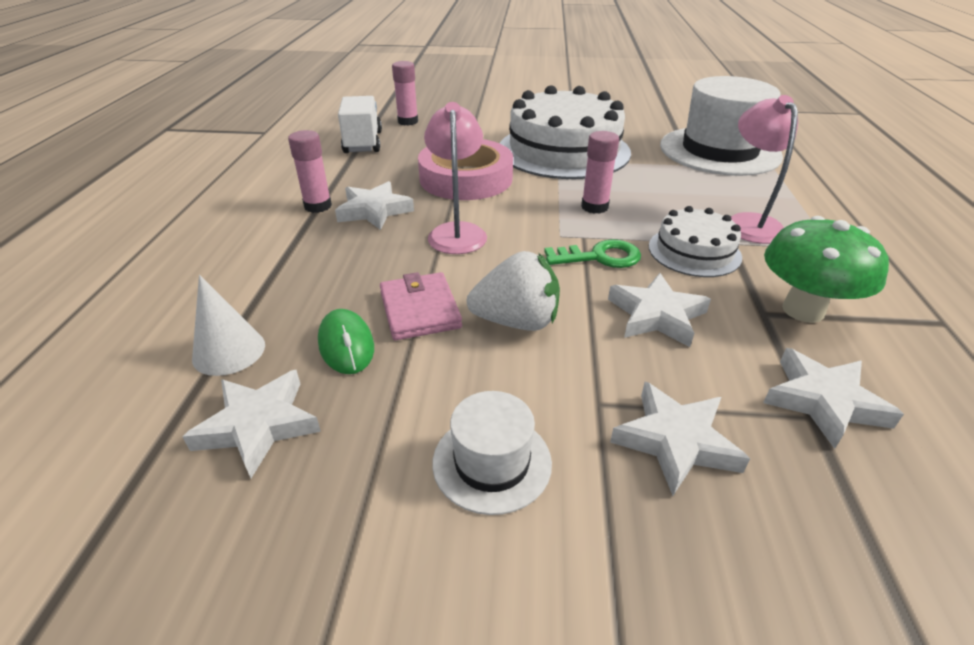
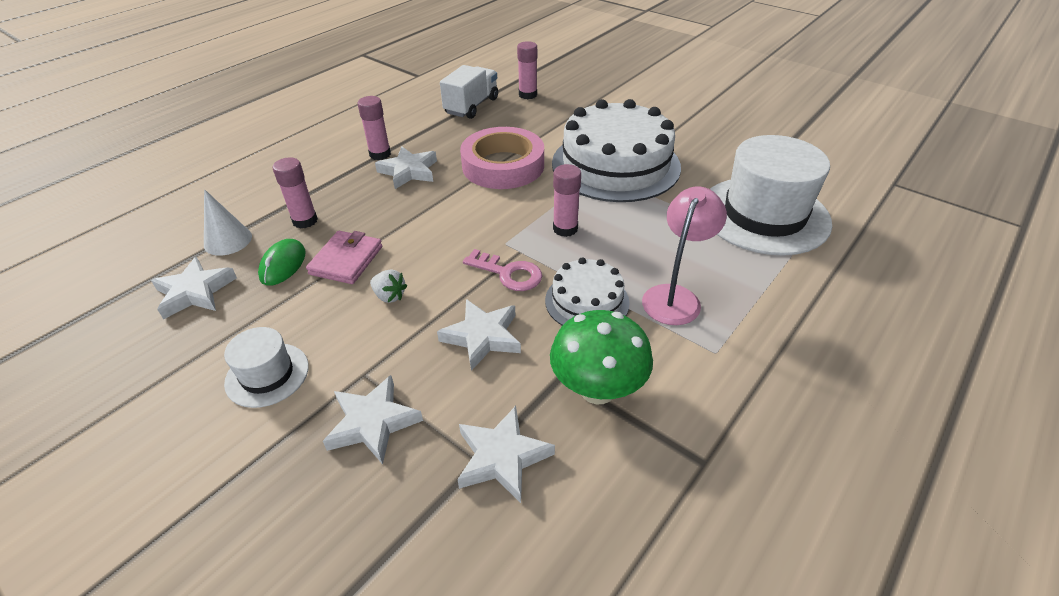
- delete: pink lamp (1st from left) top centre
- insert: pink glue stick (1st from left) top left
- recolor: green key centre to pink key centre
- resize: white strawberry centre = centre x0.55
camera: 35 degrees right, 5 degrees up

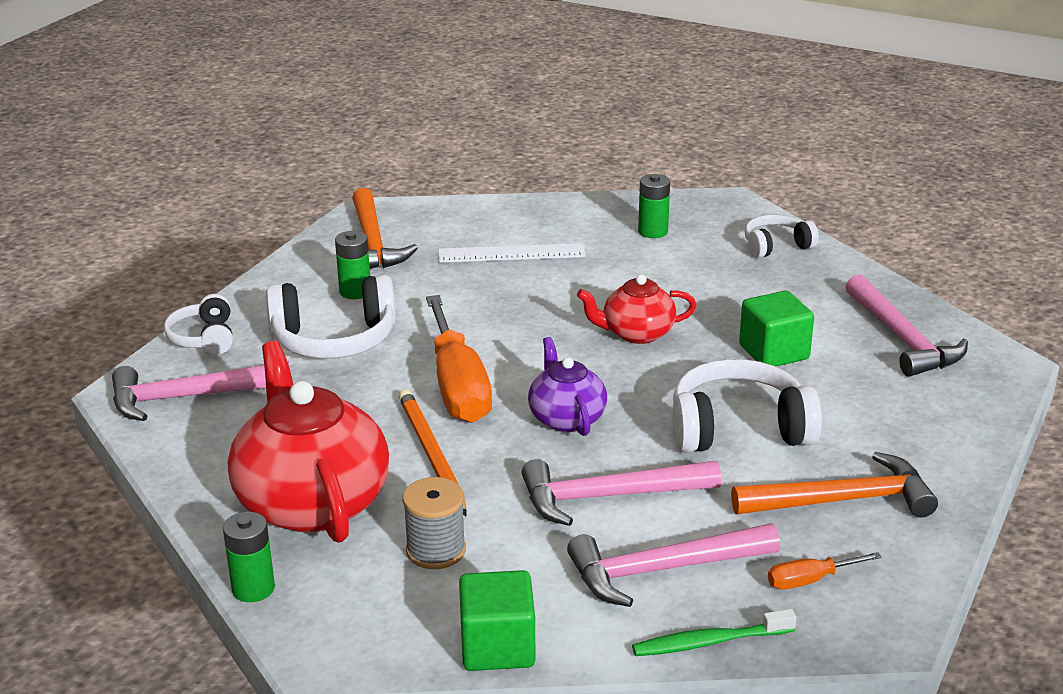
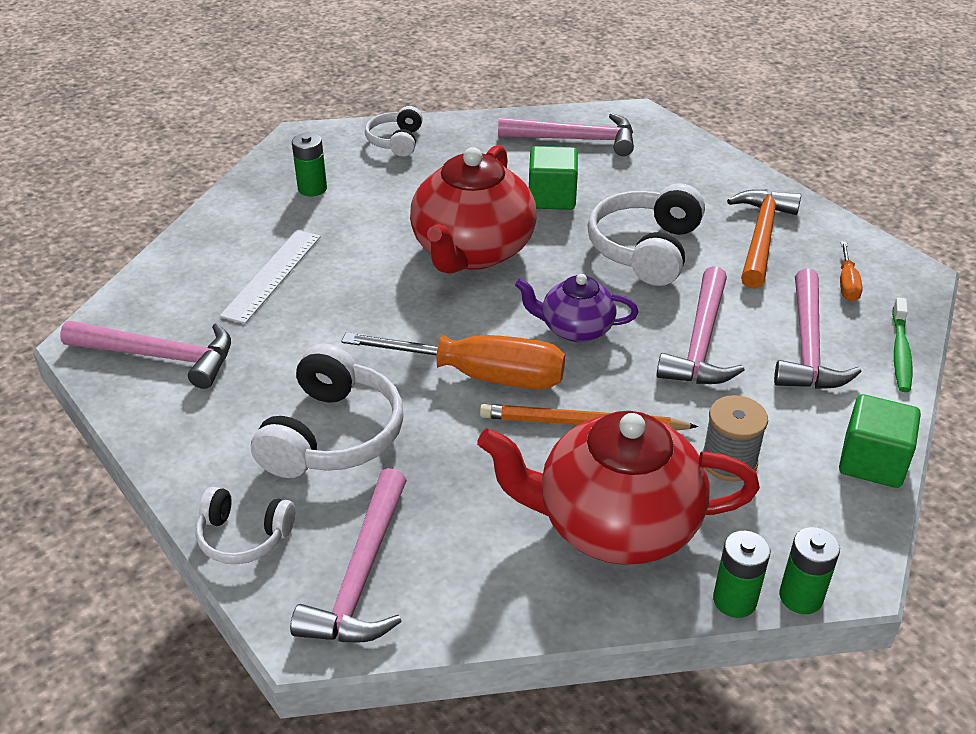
- move: green battery (2nd from left in the first image) middle left to green battery (3rd from left) bottom right
- recolor: orange hammer (1st from left) top centre to pink hammer (1st from left) middle left
- resize: red teapot (2nd from left in the first image) centre = top centre x1.85
camera: 65 degrees left, 10 degrees up

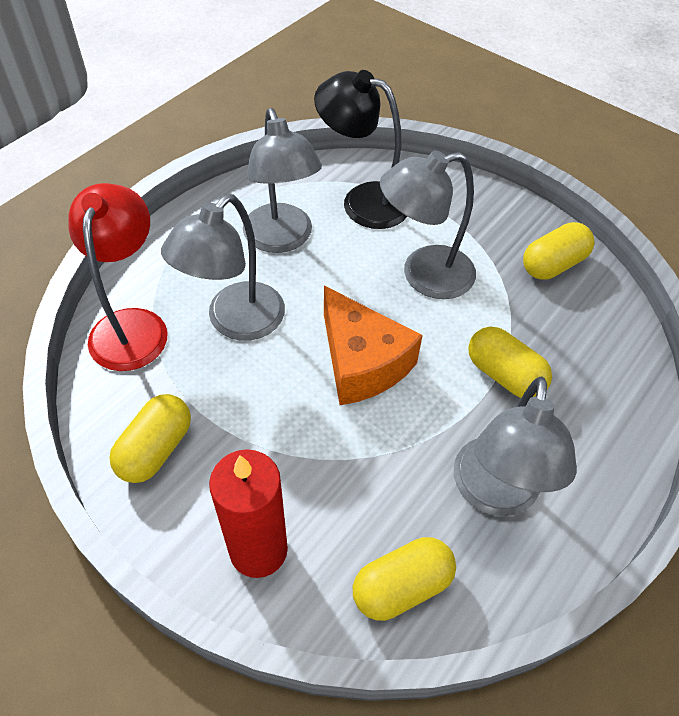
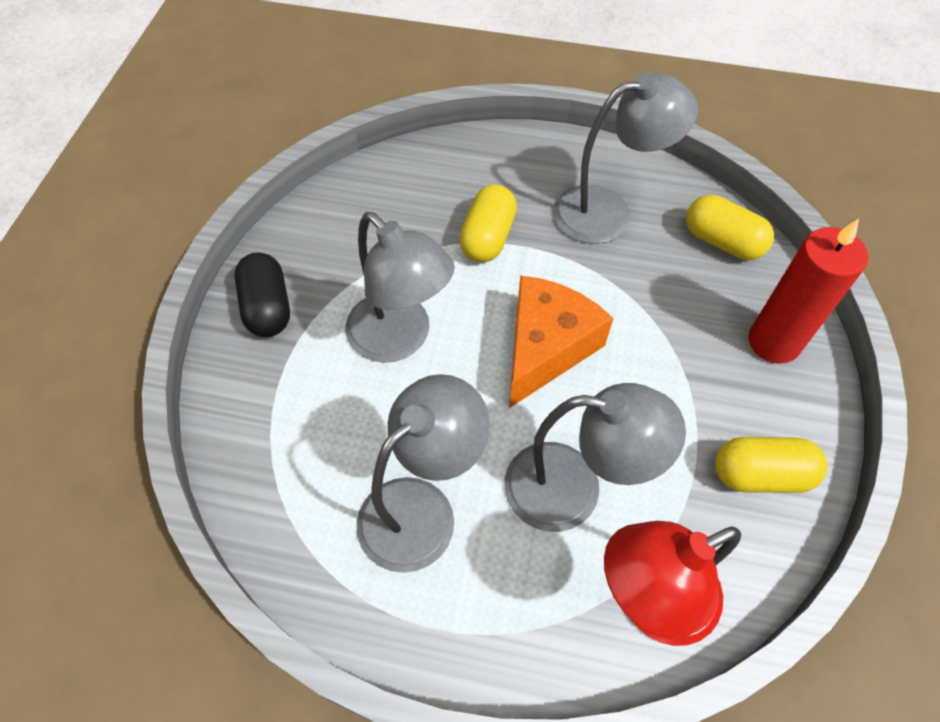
- delete: black lamp top centre
- delete: yellow capsule (4th from left) middle right
- insert: black capsule middle left
camera: 115 degrees left, 5 degrees up

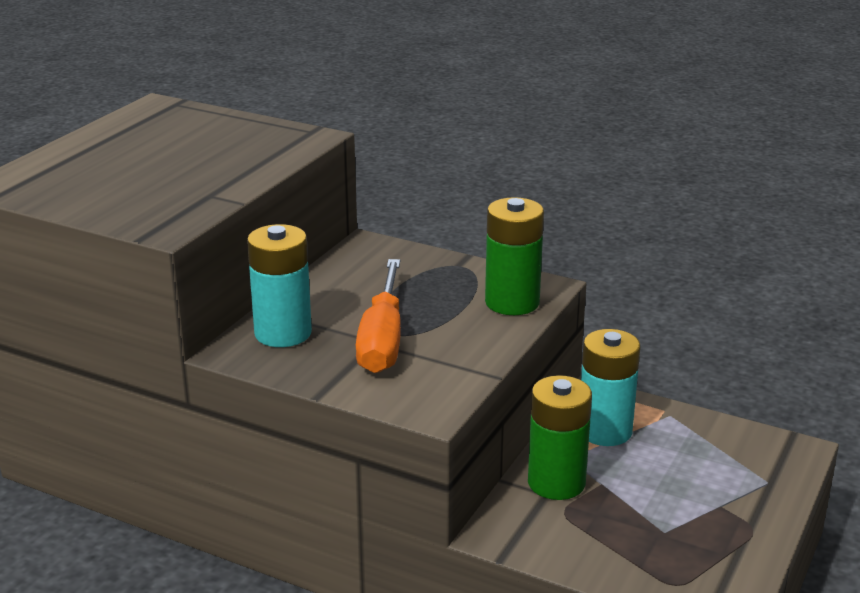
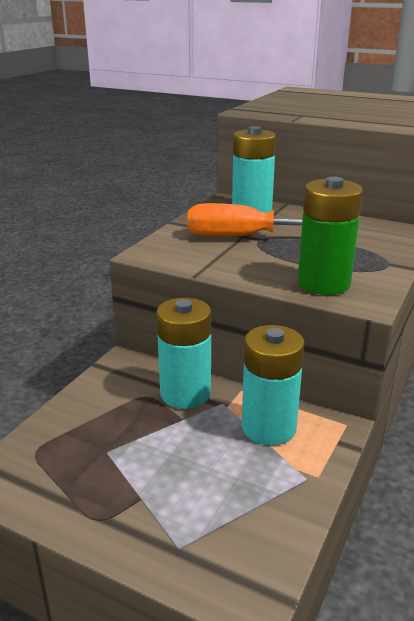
- recolor: green battery (2nd from left) bottom centre to turquoise battery (1st from left) centre
camera: 90 degrees right, 0 degrees up

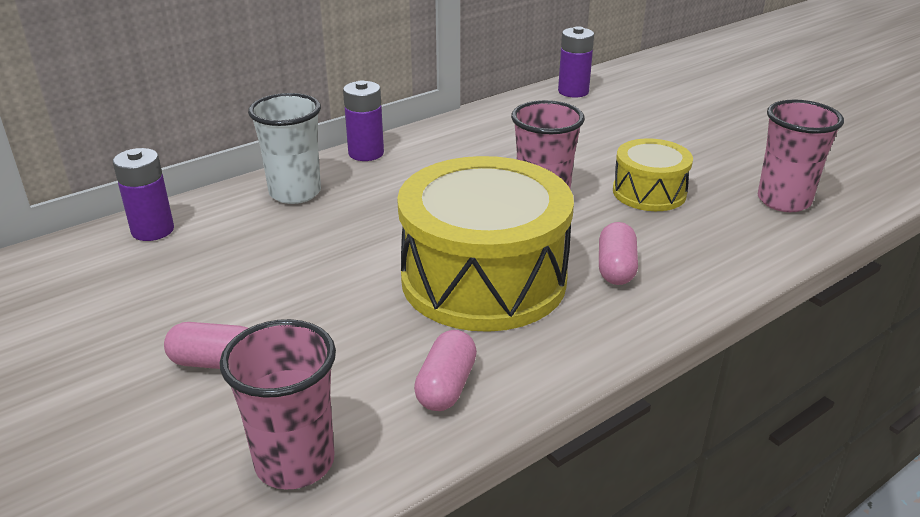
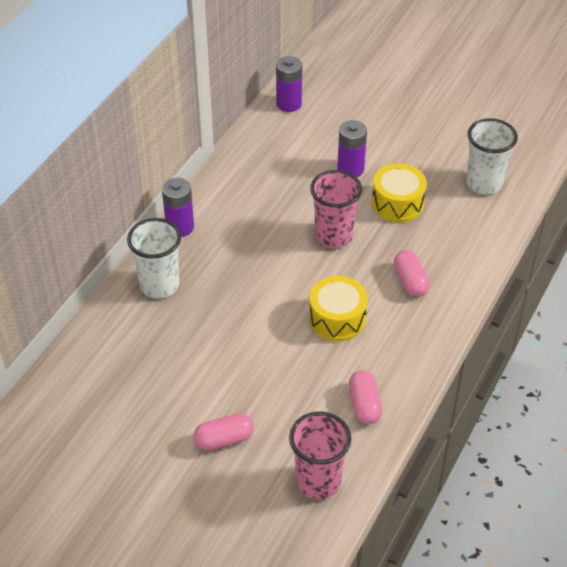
- move: purple battery (1st from left in the first image) middle left to purple battery (3rd from left) top centre
- recolor: pink cup (3rd from left) top right to white cup (2nd from left) top right
- resize: yellow drum (1st from left) centre = centre x0.52
camera: 25 degrees left, 15 degrees up

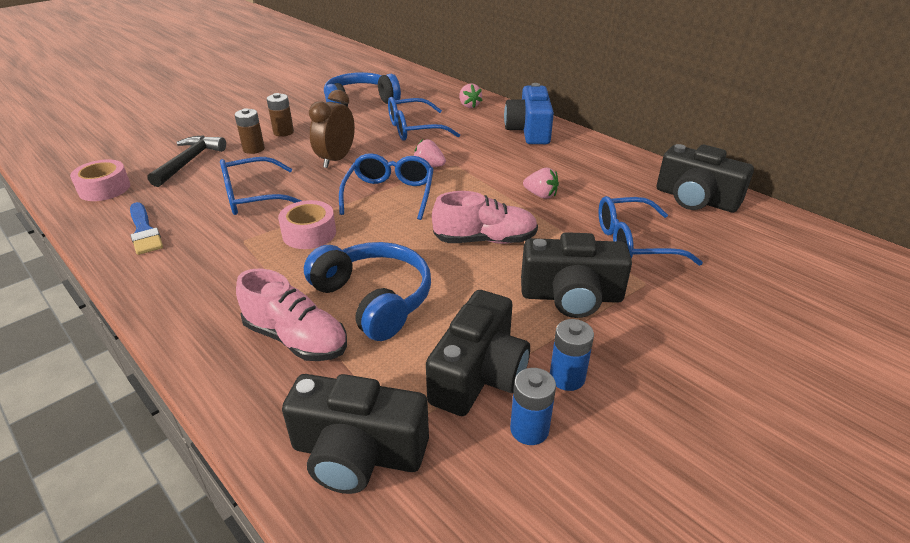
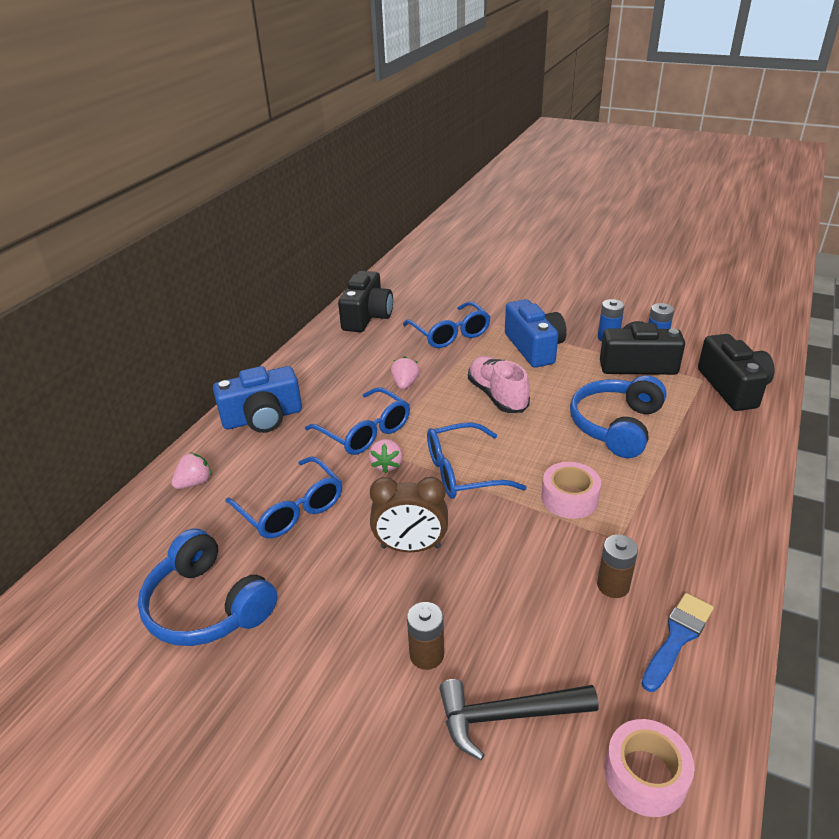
- delete: pink shoe (1st from left) middle left
- move: blue glasses (1st from left in the first image) middle left to blue glasses (2nd from left) centre
- move: brown battery (2nd from left) top left to bottom right
- recolor: black camera (3rd from left) centre to blue camera (2nd from left) centre
camera: 110 degrees left, 0 degrees up

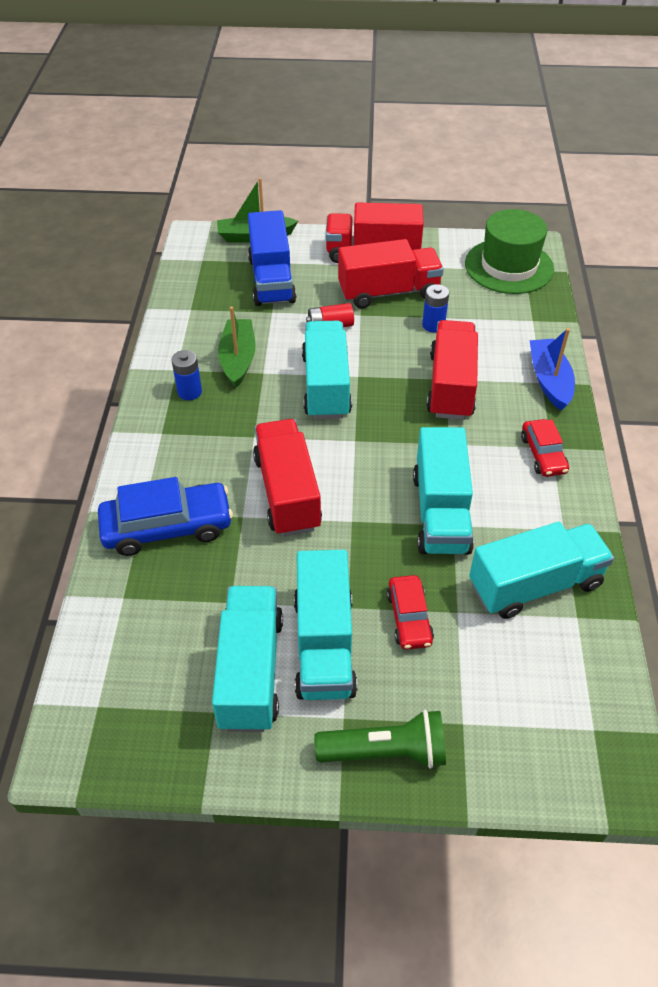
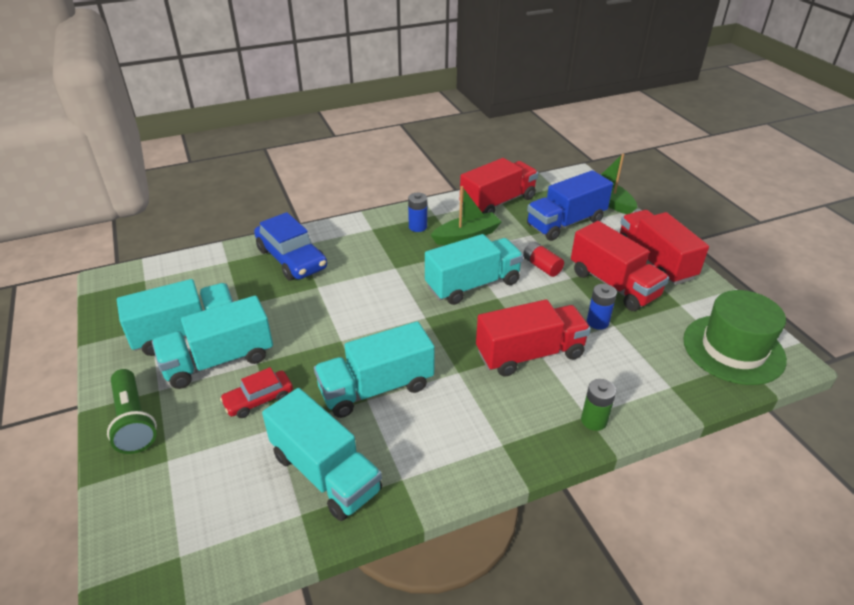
- delete: red car (2nd from left) middle right
- move: red truck (1st from left) centre to top centre
- replace: blue boat middle right to green battery bottom right
camera: 65 degrees right, 10 degrees down

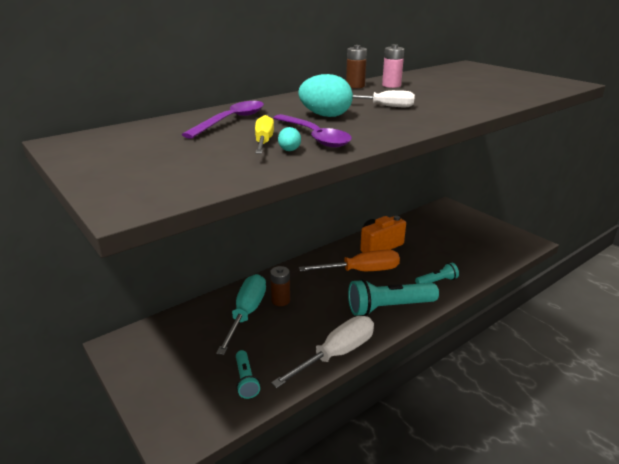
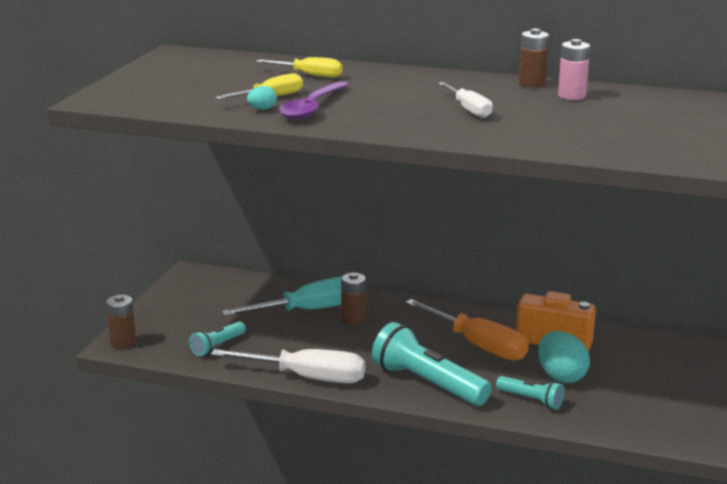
- insert: brown battery (1st from left) middle left
- move: turquoise egg (2nd from left) top centre to bottom right
- replace: purple spoon (1st from left) top centre to yellow screwdriver (2nd from left) top centre
camera: 55 degrees right, 5 degrees down

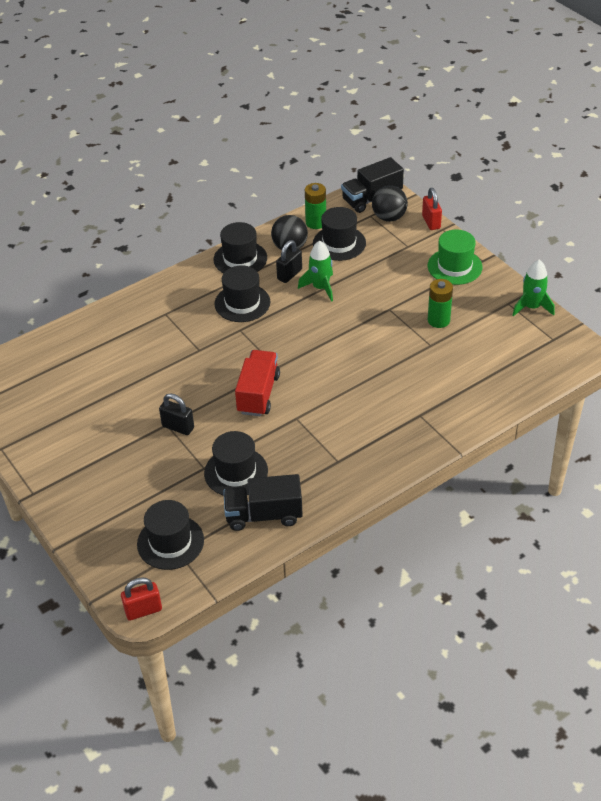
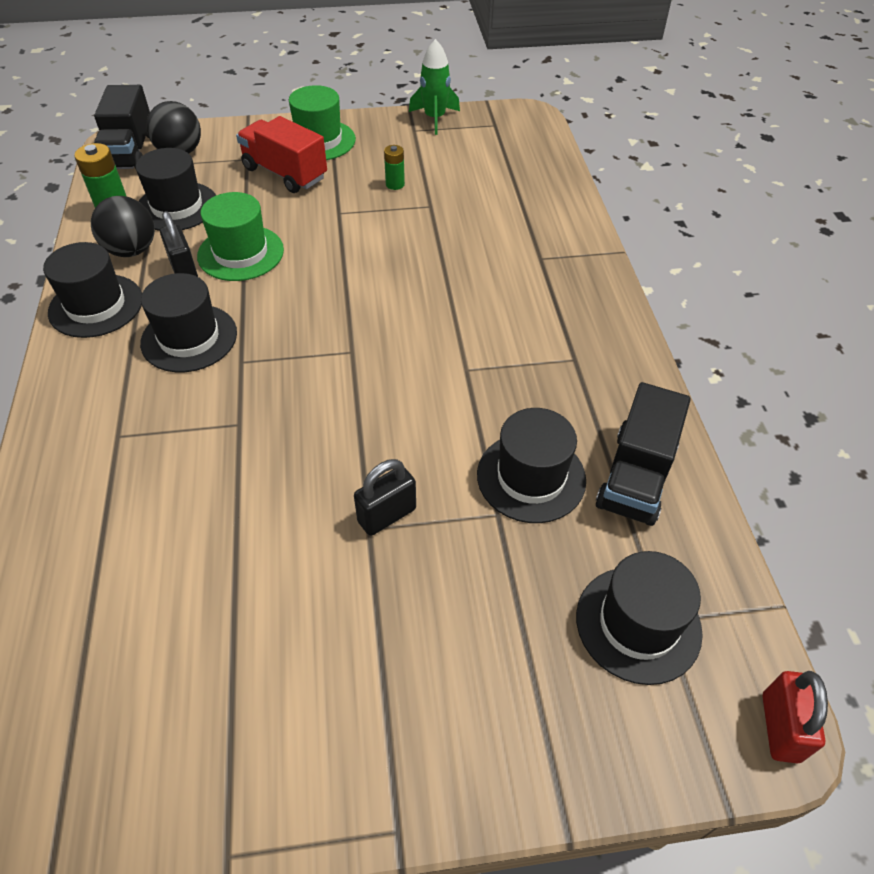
- delete: red padlock (2nd from left) top right
- move: red truck centre to top left
- replace: green rocket (1st from left) centre to green hat (1st from left) top left
- resize: green battery (2nd from left) middle right = top centre x0.61
camera: 65 degrees left, 5 degrees up

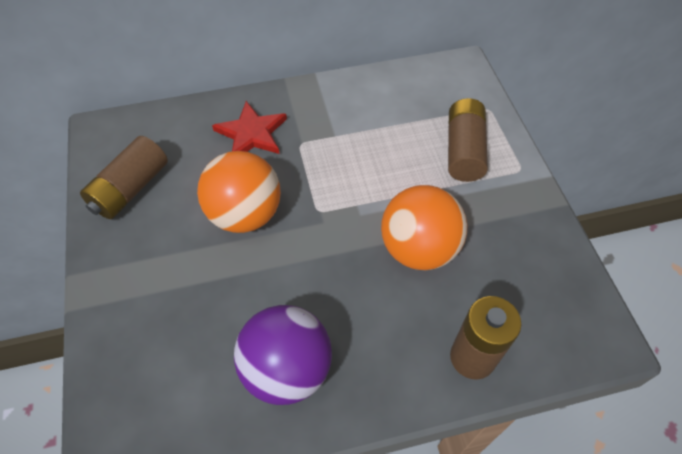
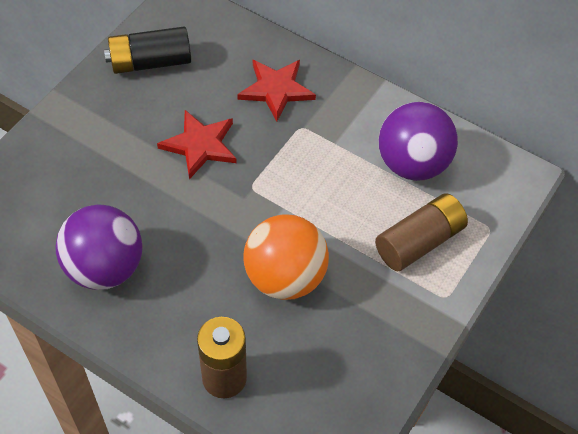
- insert: purple ball (2nd from left) top right
- replace: orange ball (1st from left) centre to red star (1st from left) top centre
- recolor: brown battery (1st from left) middle left to black battery top left
camera: 45 degrees right, 0 degrees up

